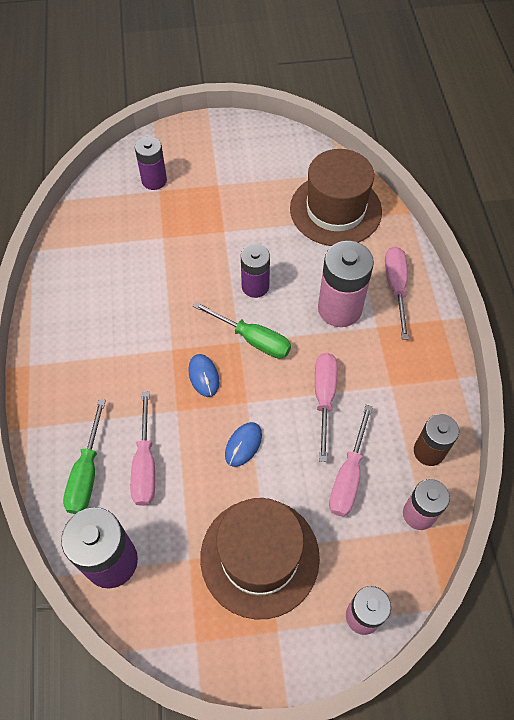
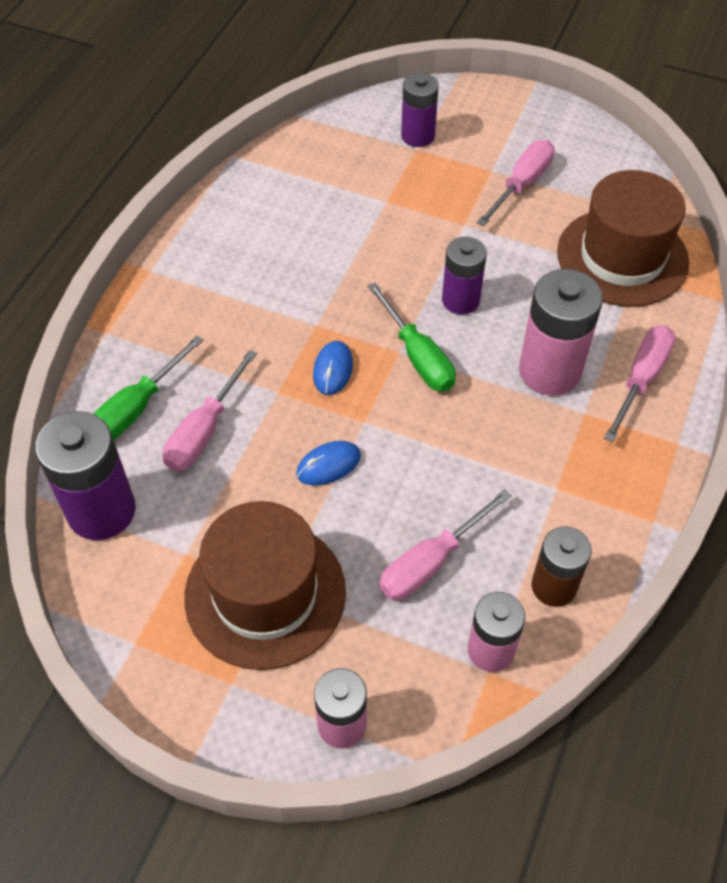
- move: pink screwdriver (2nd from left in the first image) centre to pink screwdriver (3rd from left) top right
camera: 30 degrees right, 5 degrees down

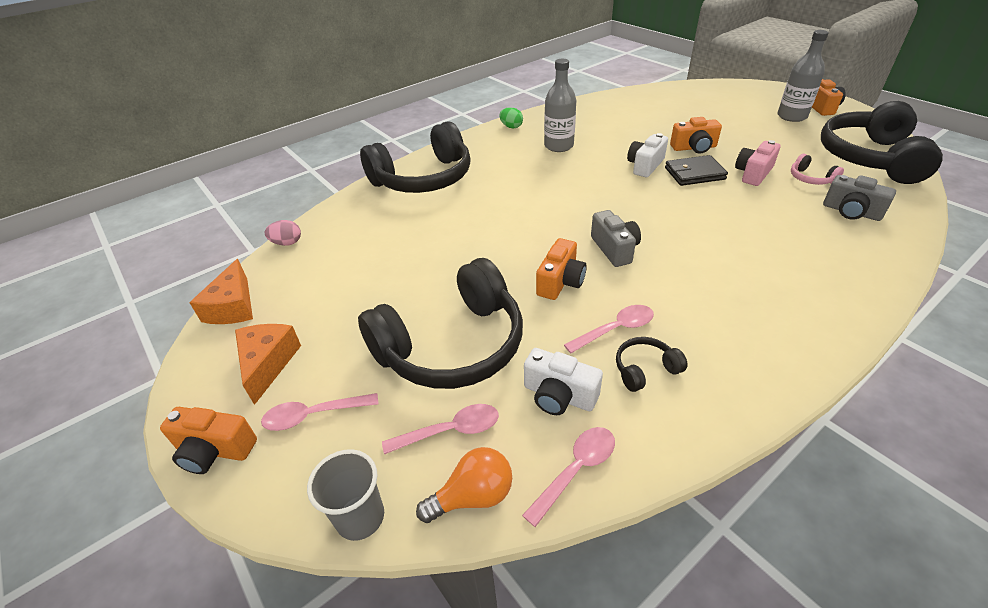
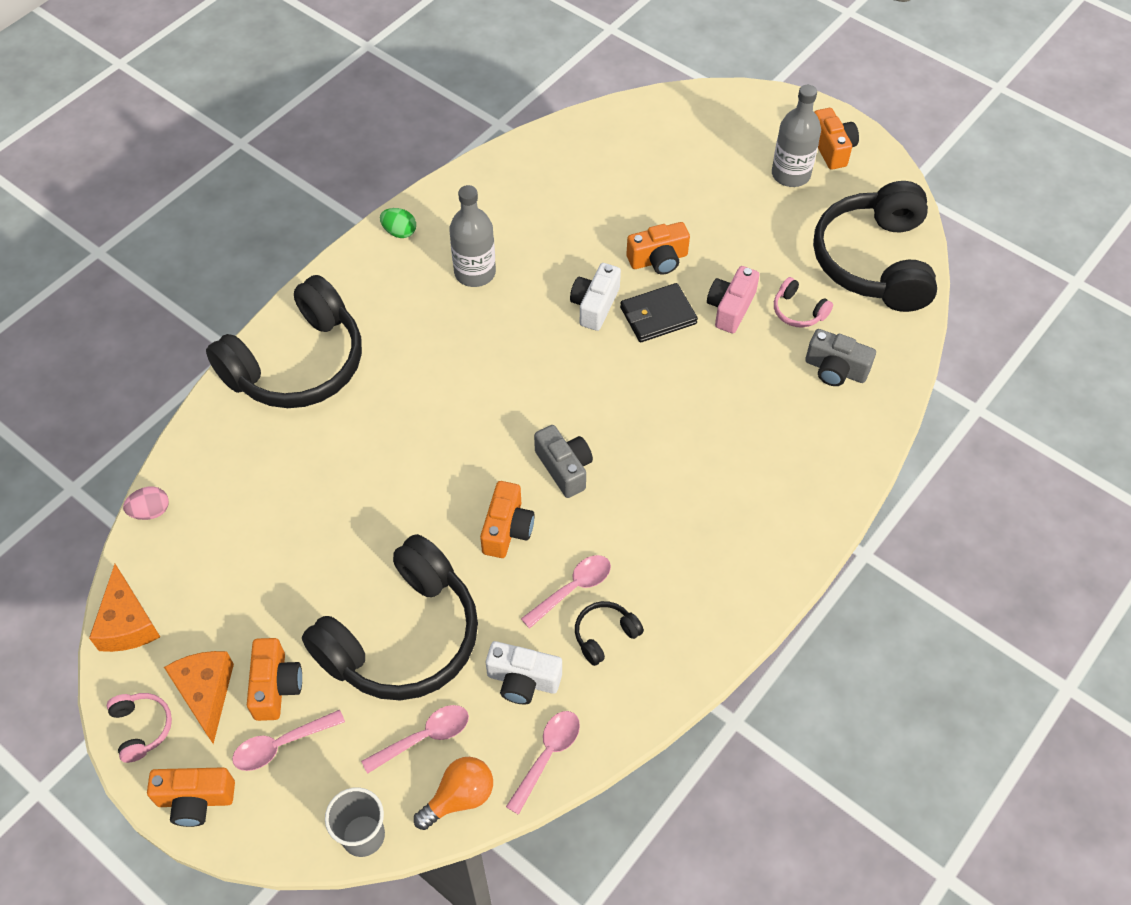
- insert: pink headphones (1st from left) bottom left
- insert: orange camera (2nd from left) bottom left
camera: 15 degrees left, 15 degrees up

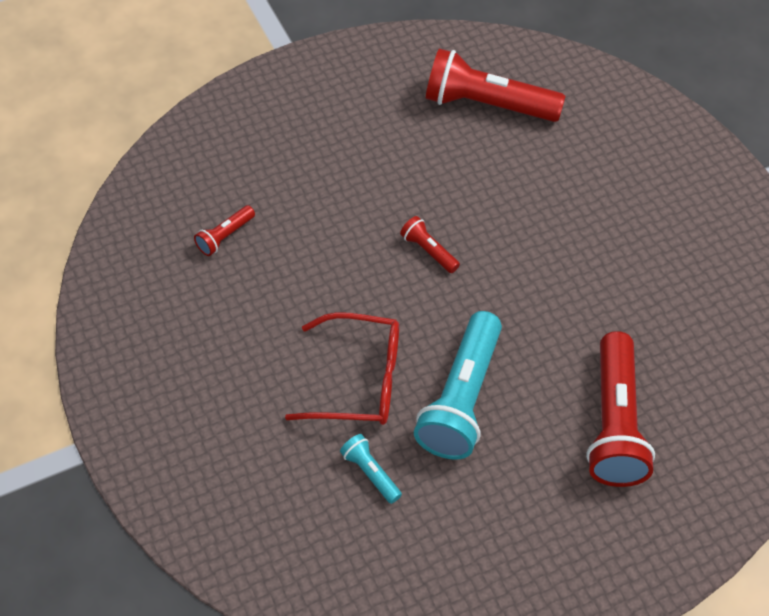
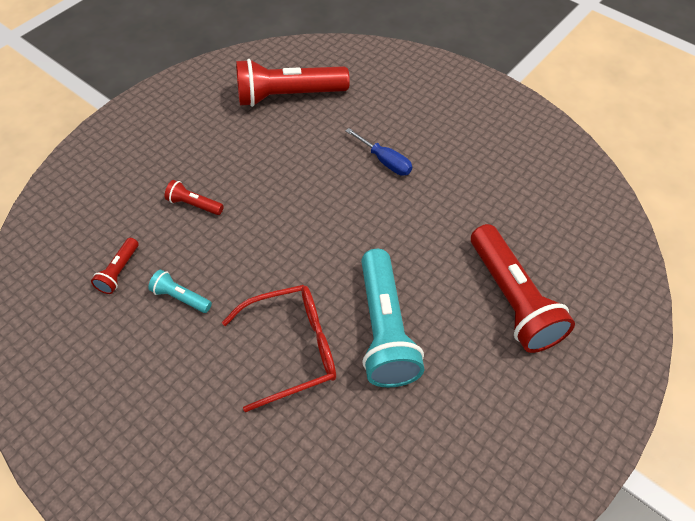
- insert: blue screwdriver top centre
- move: turquoise flashlight (1st from left) bottom centre to middle left
- move: red flashlight (2nd from left) centre to middle left
camera: 25 degrees left, 0 degrees up

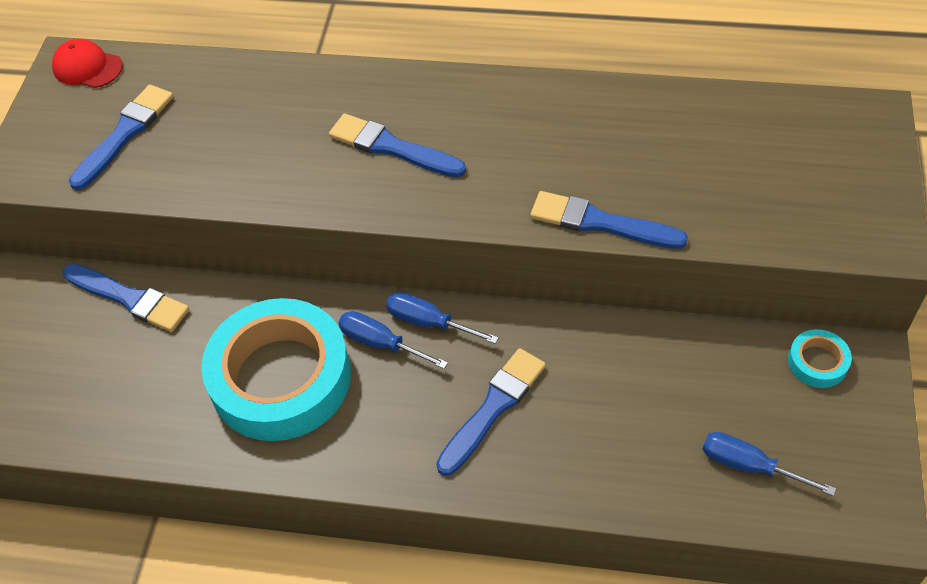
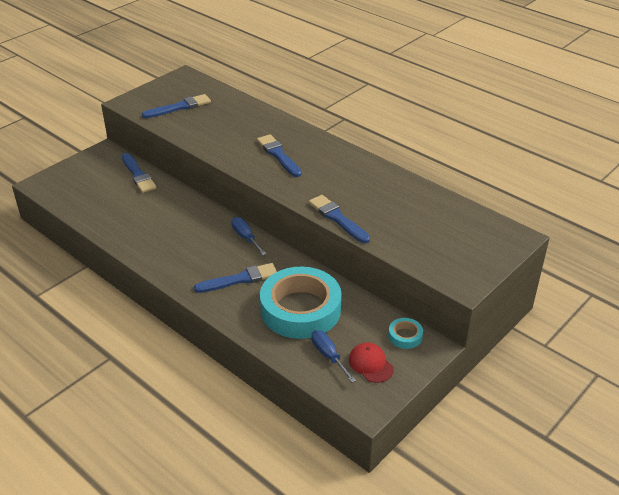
- delete: blue screwdriver (1st from left) centre
- move: red cap top left to bottom centre
- move: turquoise tape (1st from left) middle left to centre
camera: 30 degrees right, 15 degrees down

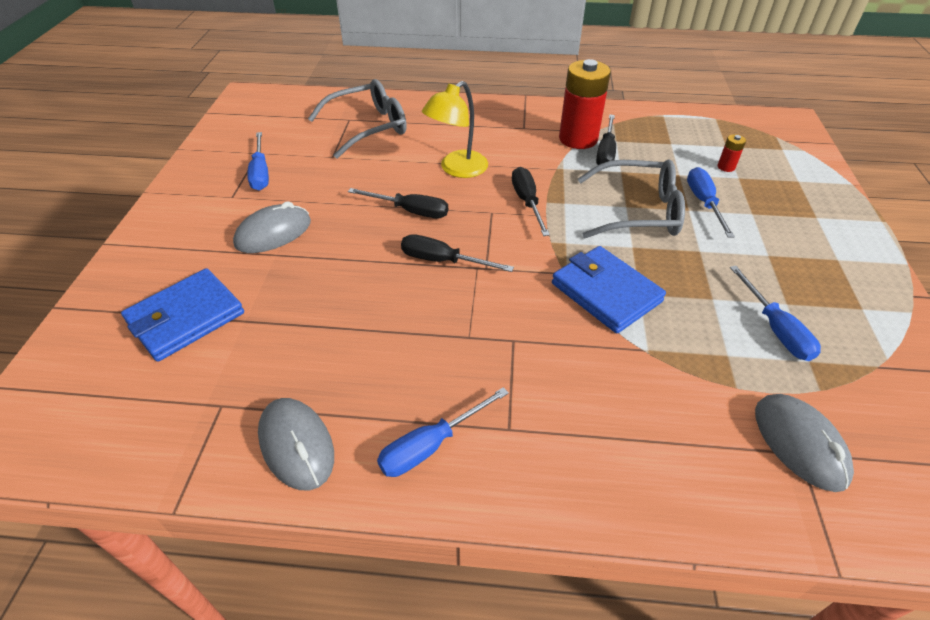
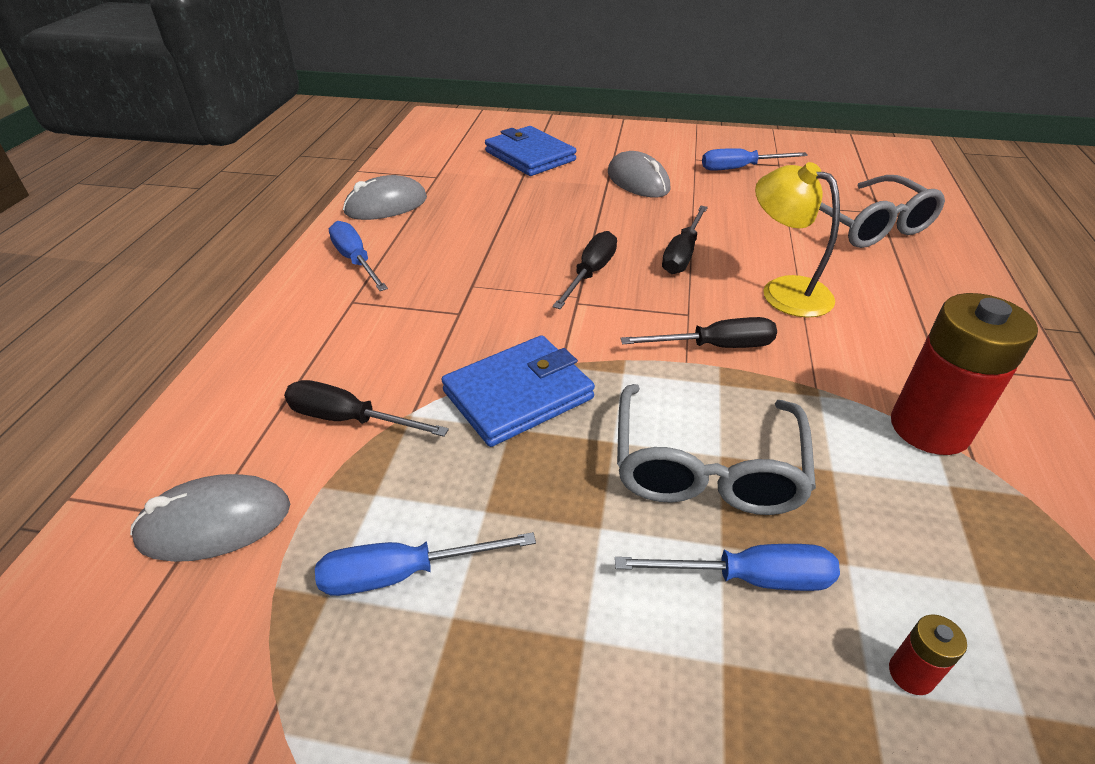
- move: black screwdriver (4th from left in the first image) top centre to black screwdriver (1st from left) centre
camera: 95 degrees right, 5 degrees down

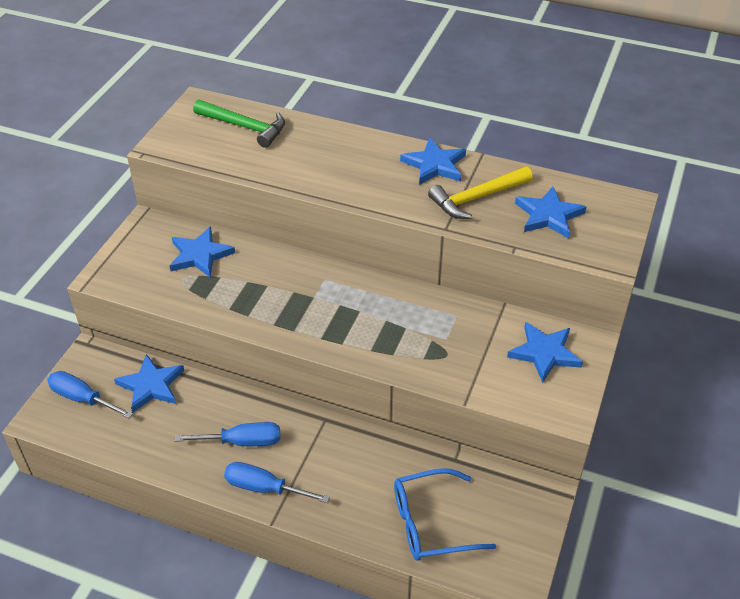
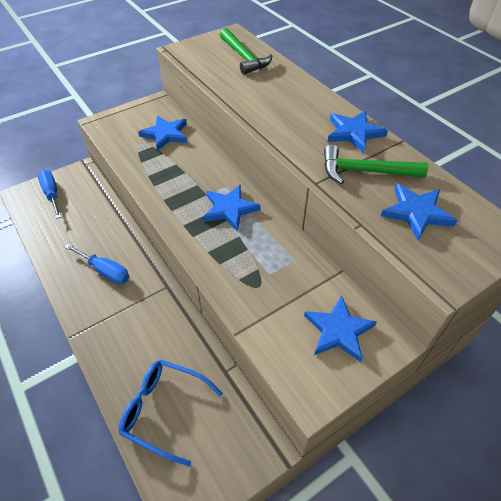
- delete: blue screwdriver (3rd from left) bottom centre
- move: blue star (1st from left in the first image) middle left to blue star (2nd from left) centre
- recolor: yellow hammer top centre to green hammer (2nd from left) top right
camera: 35 degrees right, 5 degrees up

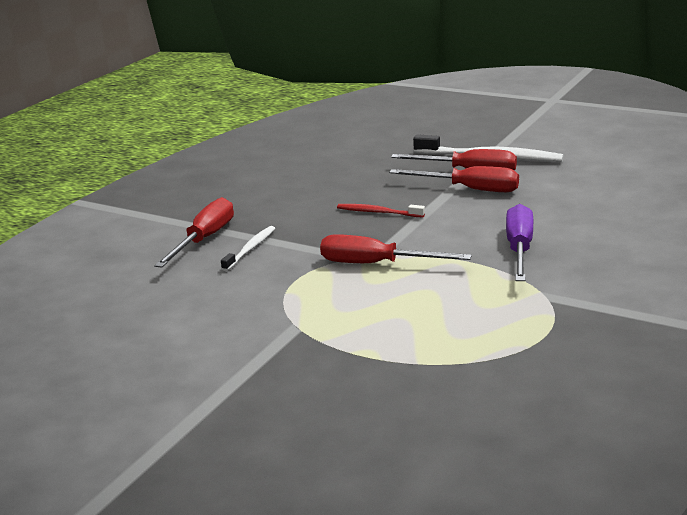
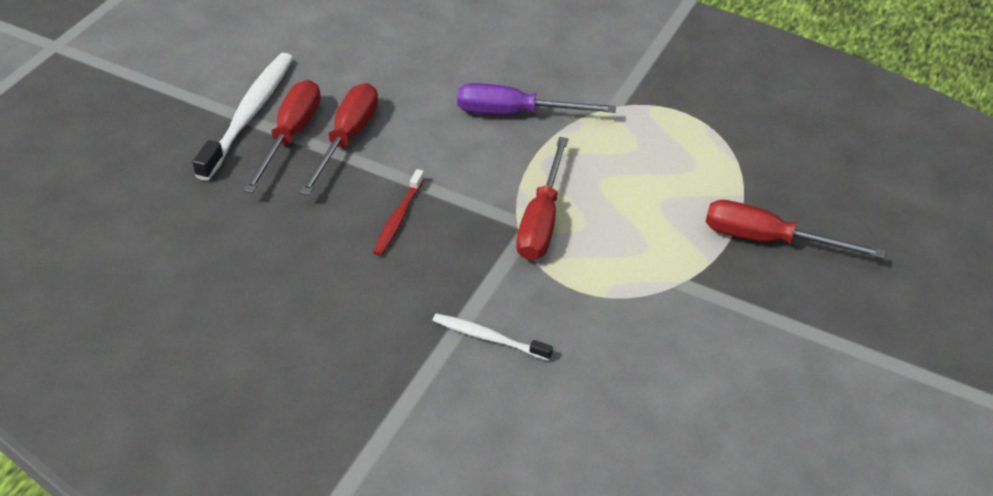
- move: red screwdriver (1st from left in the first image) middle left to red screwdriver (4th from left) middle right
camera: 95 degrees left, 20 degrees up

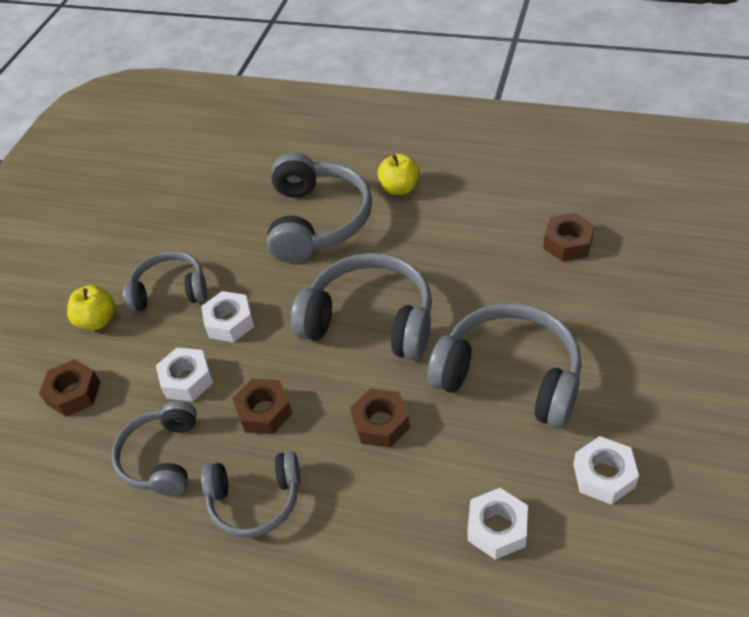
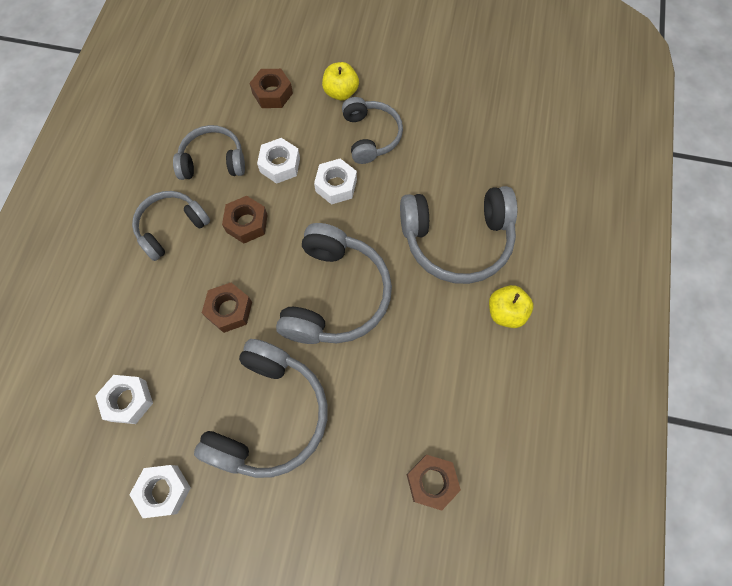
- rotate: grey headphones (3rd from left in the first image) bottom centre = middle left 60 degrees clockwise
camera: 80 degrees right, 20 degrees up

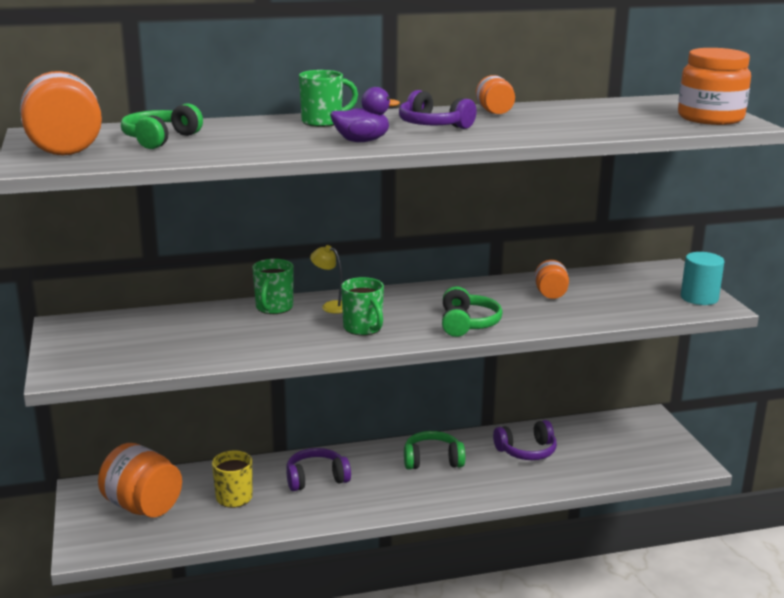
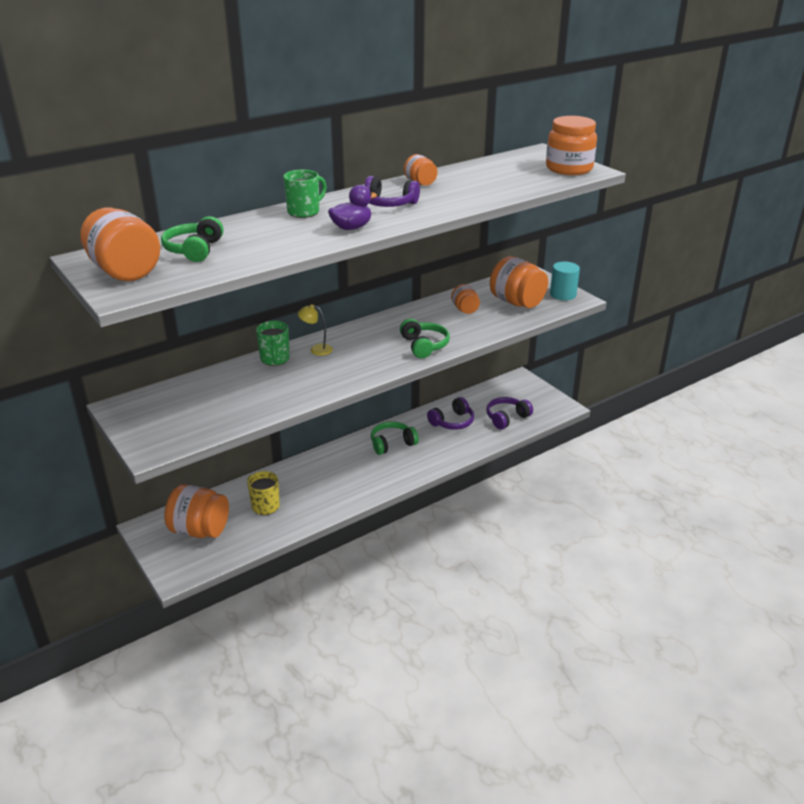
- delete: green mug (3rd from left) centre
- insert: orange jar (5th from left) centre
- move: purple headphones (1st from left in the first image) bottom centre to purple headphones (3rd from left) centre
camera: 20 degrees left, 10 degrees up

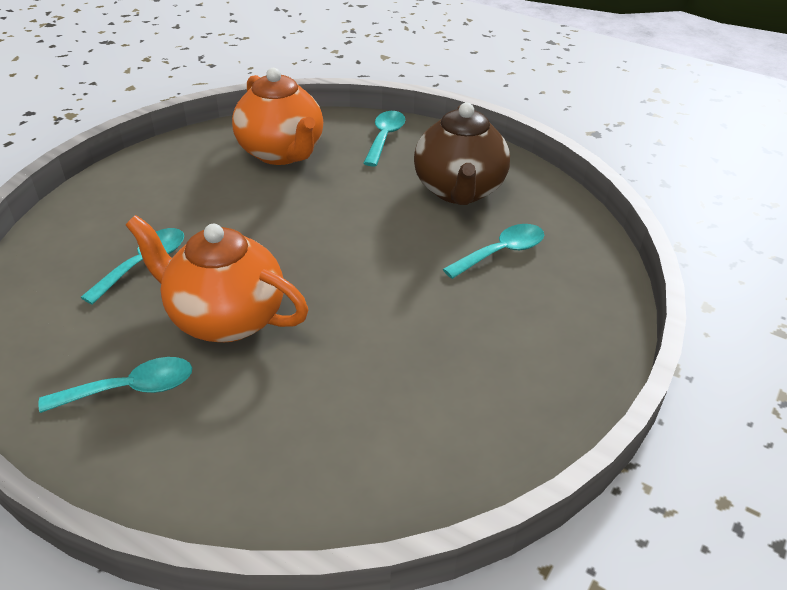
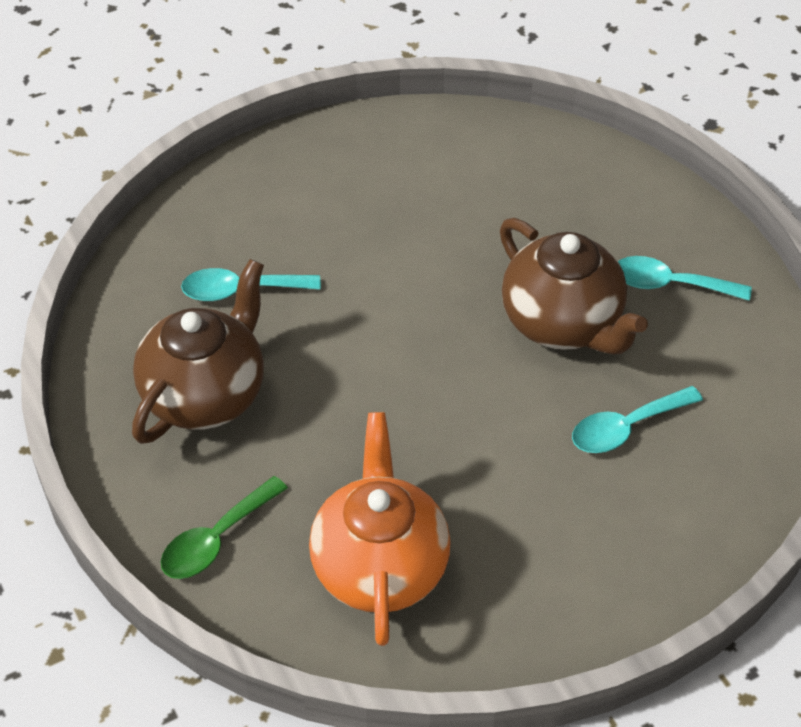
- recolor: orange teapot (1st from left) middle left to brown teapot (2nd from left) middle right
- recolor: turquoise spoon (3rd from left) top centre to green spoon bottom left
camera: 150 degrees left, 10 degrees up

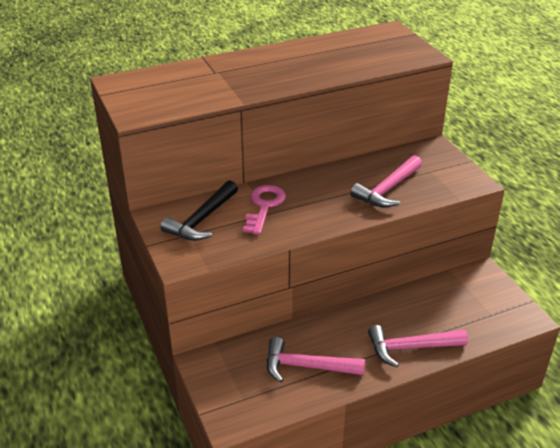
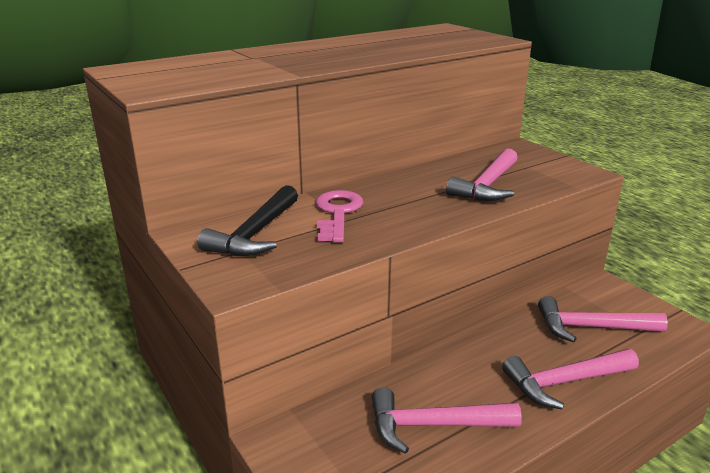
- insert: pink hammer (4th from left) bottom right
camera: 10 degrees left, 10 degrees down

